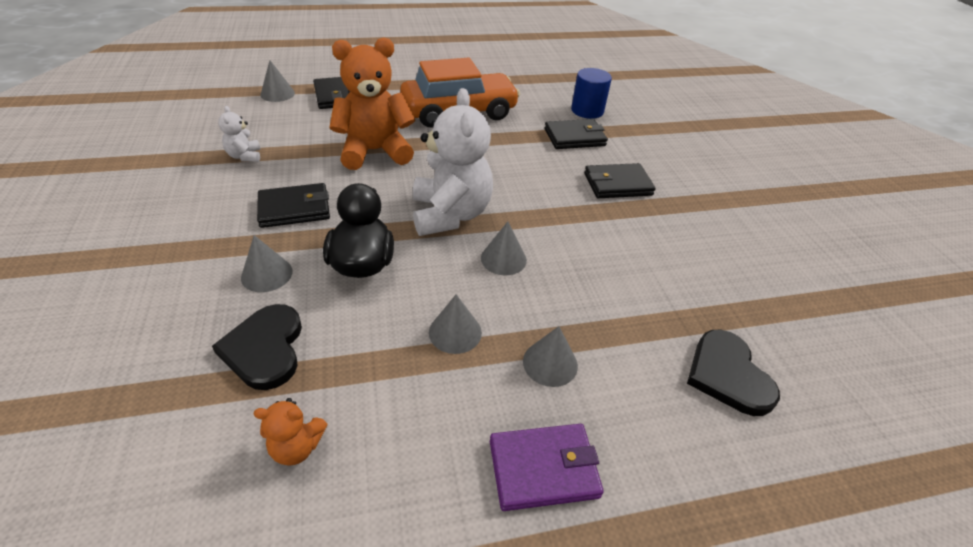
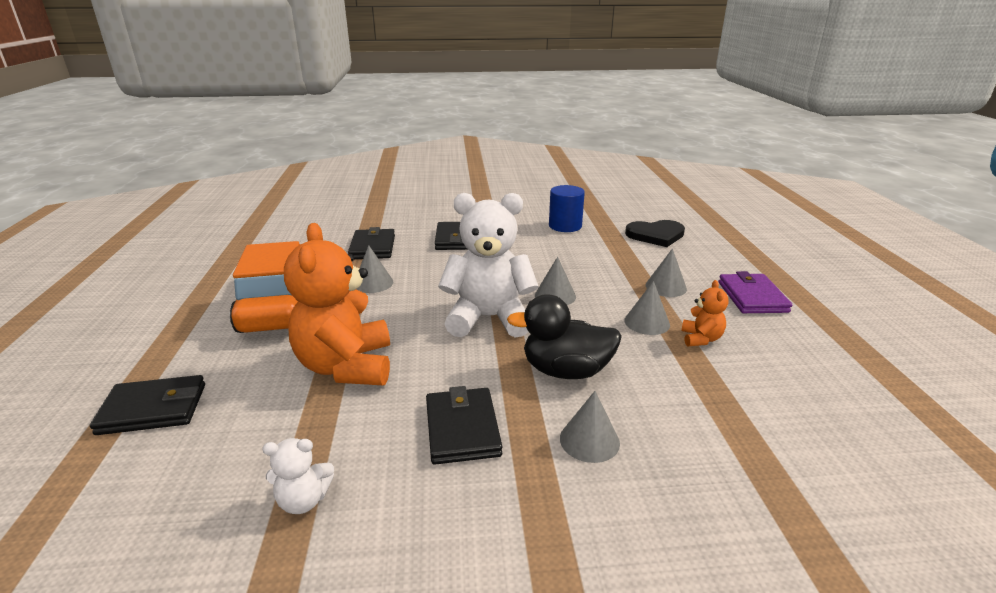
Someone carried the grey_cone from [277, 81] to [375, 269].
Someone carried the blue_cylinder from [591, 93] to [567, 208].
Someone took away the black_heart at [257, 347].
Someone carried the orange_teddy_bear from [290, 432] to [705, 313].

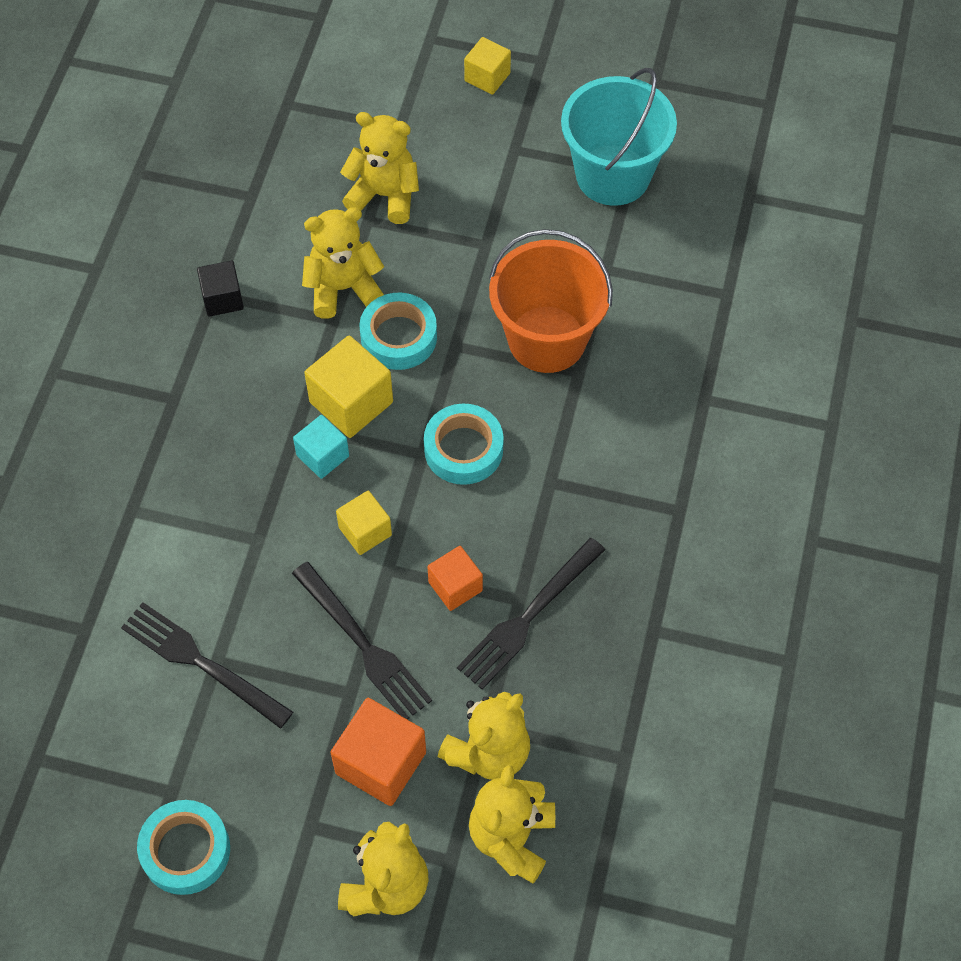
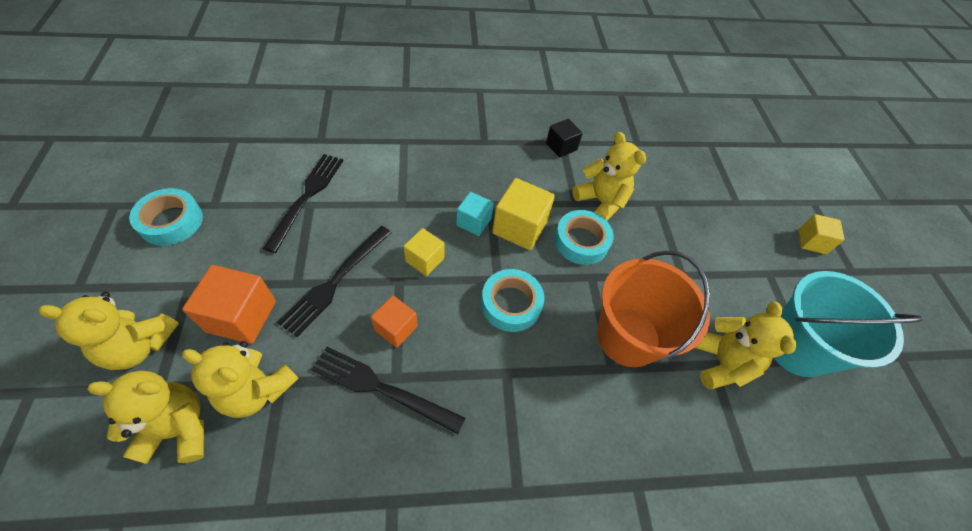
Someone carried the yellow_teddy_bear from [379, 168] to [745, 345].

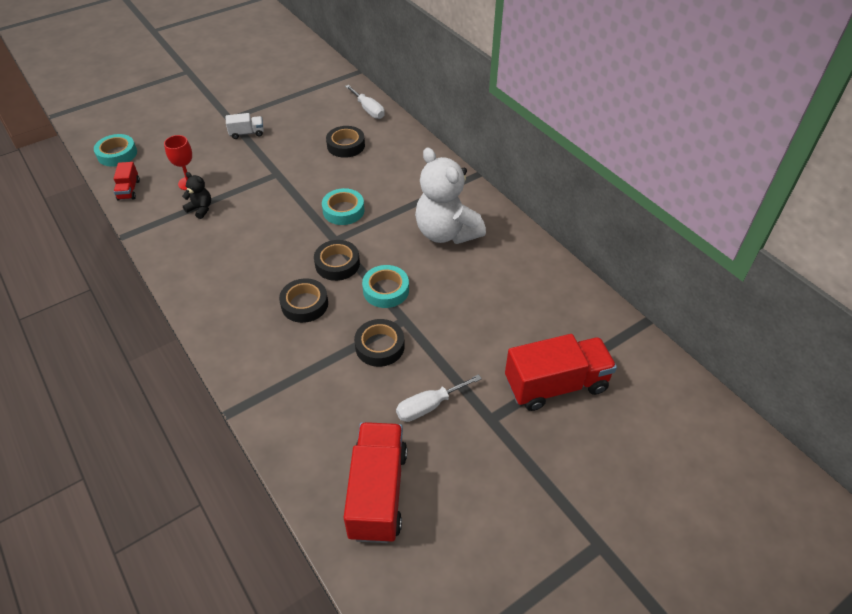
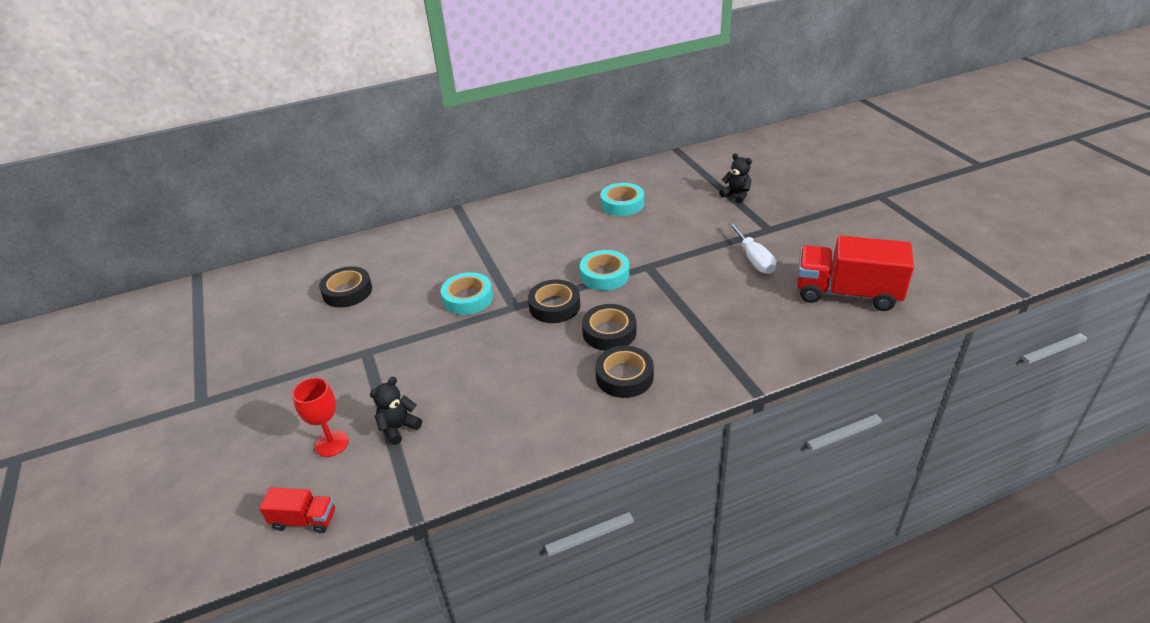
Someone took away the white_screwdriver at [365, 102].
Someone took away the white_truck at [245, 126].
Someone carried the turquoise_tape from [115, 150] to [622, 199].
Someone took away the white_teddy_bear at [450, 195].
Someone carried the black_tape from [379, 343] to [624, 372].
Someone swapped the red_truck at [561, 372] for the black_teddy_bear at [735, 178].

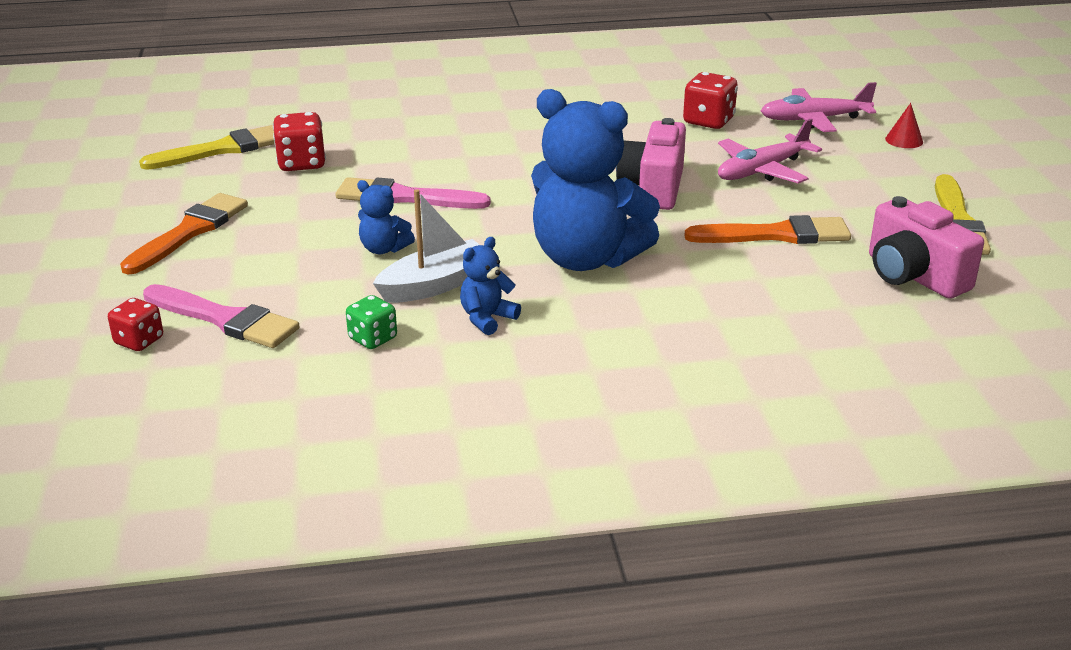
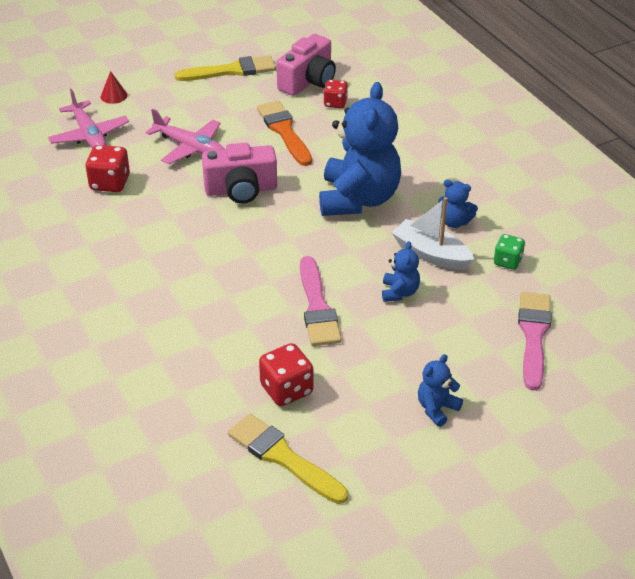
Someone swapped the orange_brush at [184, 233] for the blue_teddy_bear at [440, 390].
Someone carried the red_dice from [135, 324] to [335, 94].

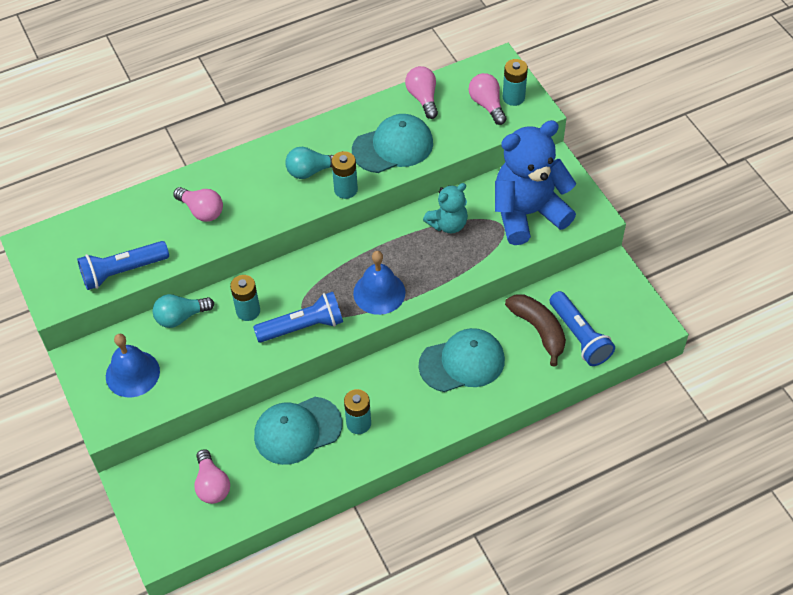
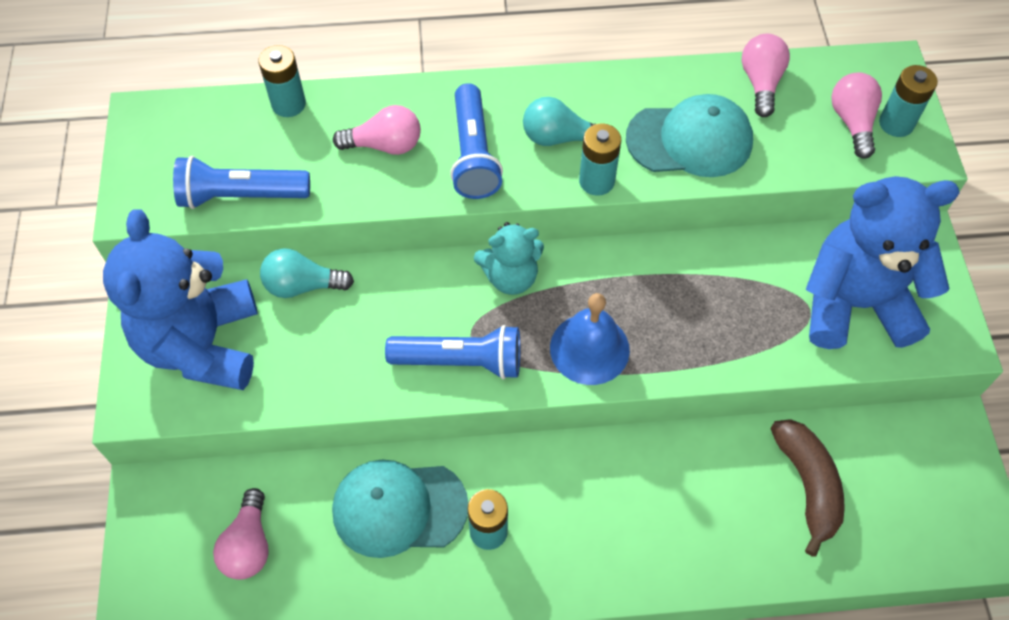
Someone carried the turquoise_teddy_bear from [445, 208] to [509, 258].
Someone rotated the pink_light_bulb at [198, 204] by 60 degrees counterclockwise.
Someone carried the turquoise_battery from [245, 298] to [282, 81].
Someone carried the blue_flashlight from [582, 328] to [476, 141].
Someone took away the turquoise_cap at [461, 360].
Someone swapped the blue_bell at [133, 365] for the blue_teddy_bear at [180, 299].

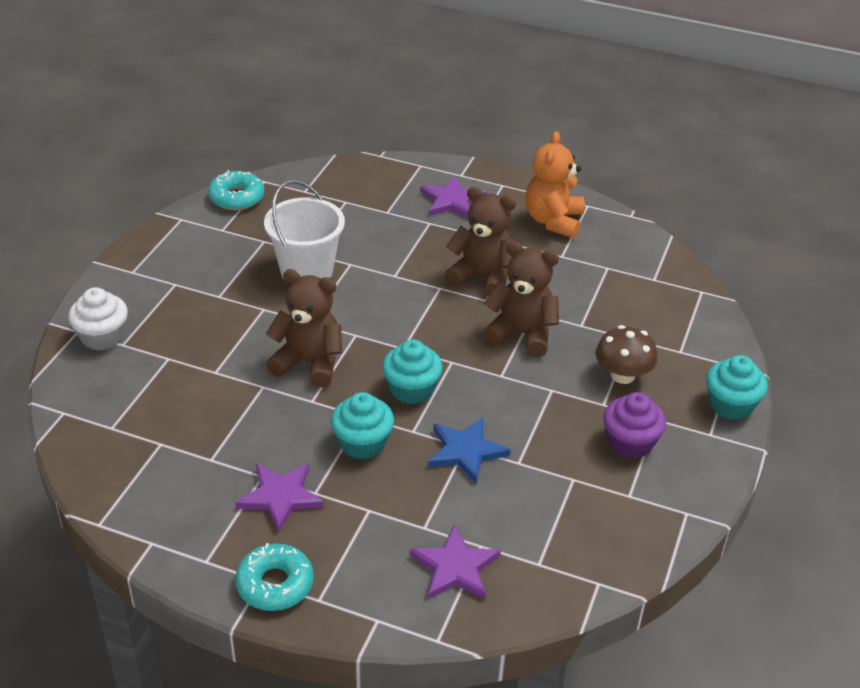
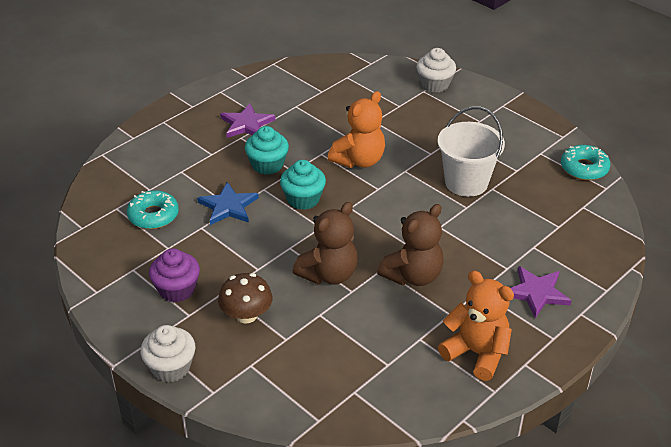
Someone repainted the brown_teddy_bear at [304, 328], which became the orange_teddy_bear at [356, 129].
Someone repainted the turquoise_cupcake at [737, 387], which became the white_cupcake at [168, 353].
Someone took away the purple_star at [455, 562].
Someone carried the turquoise_donut from [274, 577] to [153, 209].

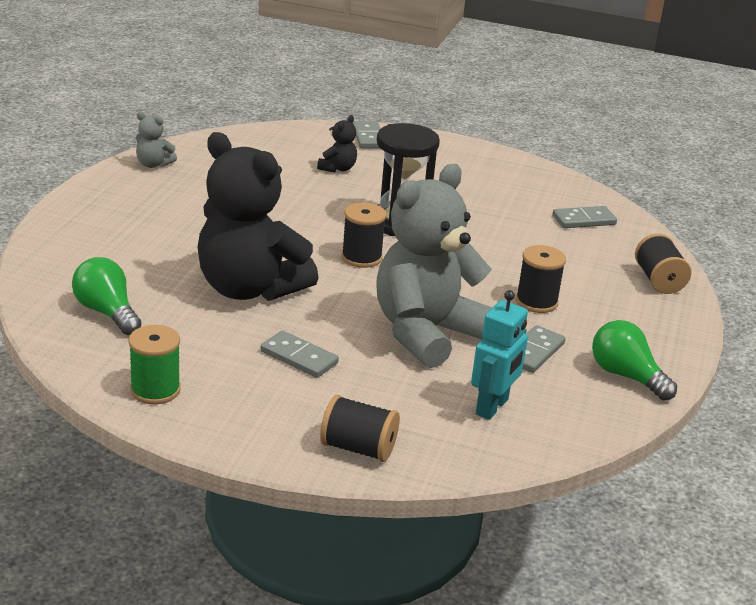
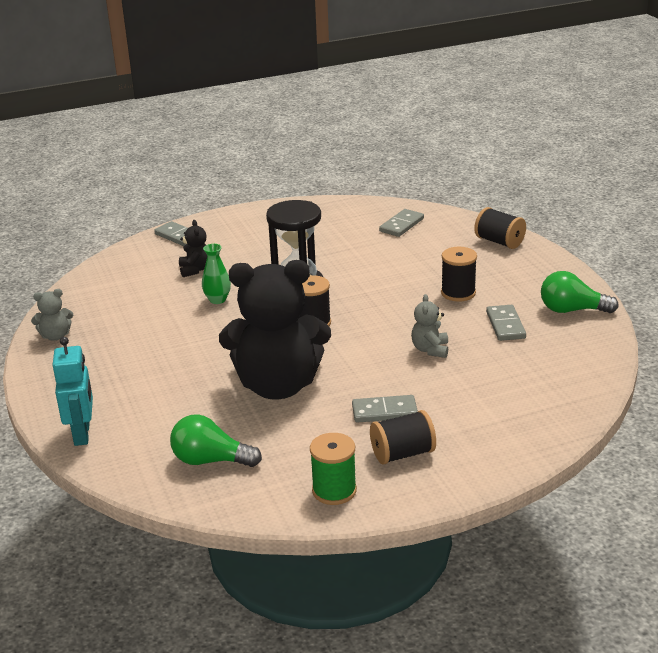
Someone scaled the grey_teddy_bear at [434, 266] by 0.40.
Someone carried the turquoise_robot from [499, 355] to [73, 391].
Someone carried the black_spool from [360, 428] to [403, 437].
Someone put down the green_vase at [216, 274].

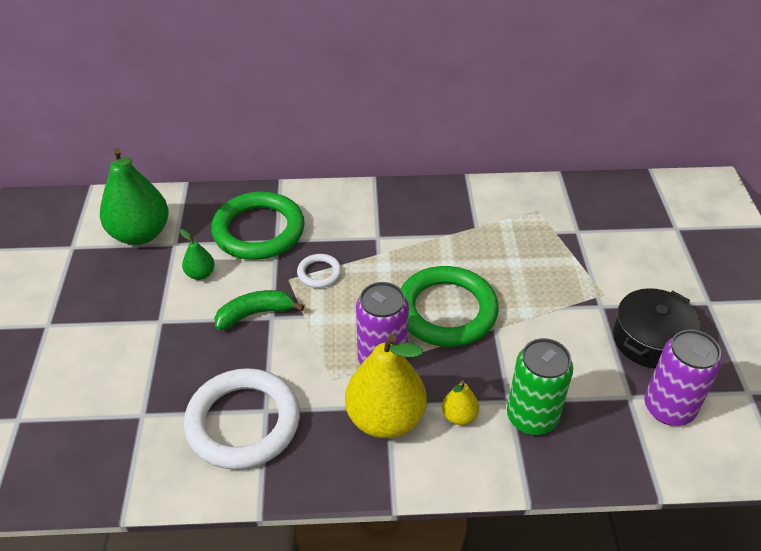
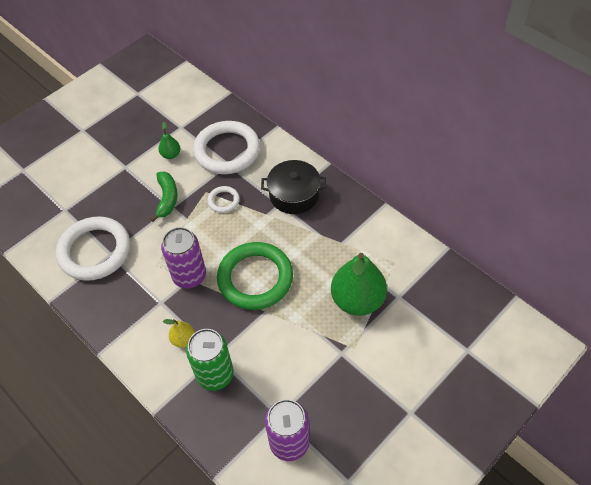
Someone carried the green_pear from [134, 196] to [359, 284].
Someone repainted the green_ring at [258, 226], which became the white_ring at [226, 147].
Someone carried the black_pot from [657, 328] to [293, 187].
Someone rotated the green_banana at [259, 310] by 60 degrees clockwise.
Someone took away the yellow_pear at [386, 386].

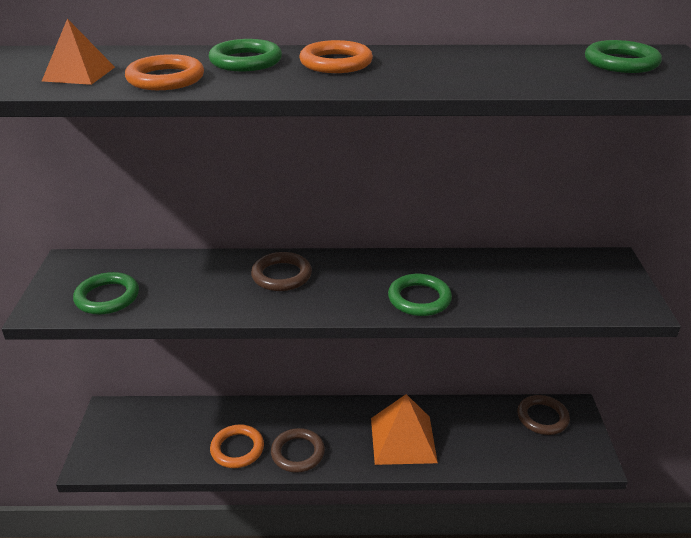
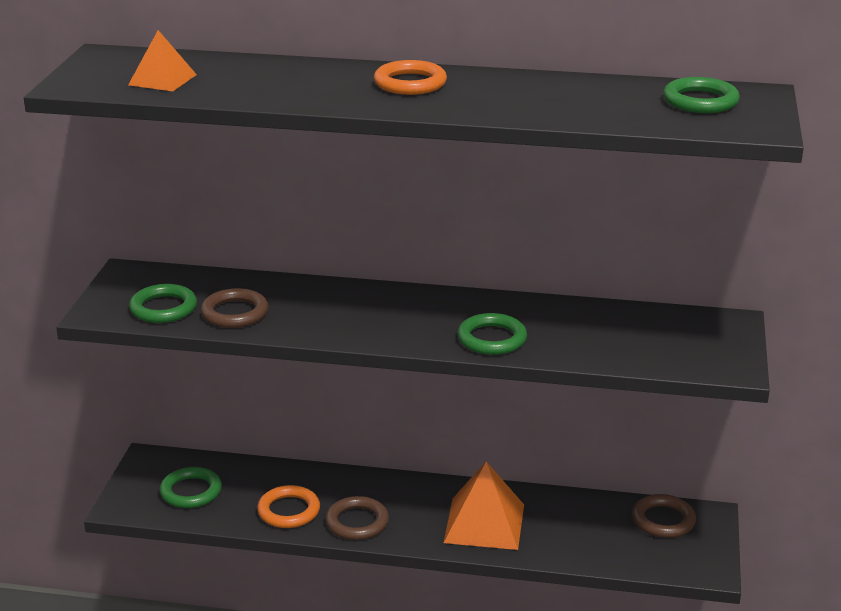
Someone carried the green_ring from [245, 55] to [191, 487].
Someone took away the orange_ring at [164, 72].
Someone carried the brown_ring from [281, 271] to [235, 308].

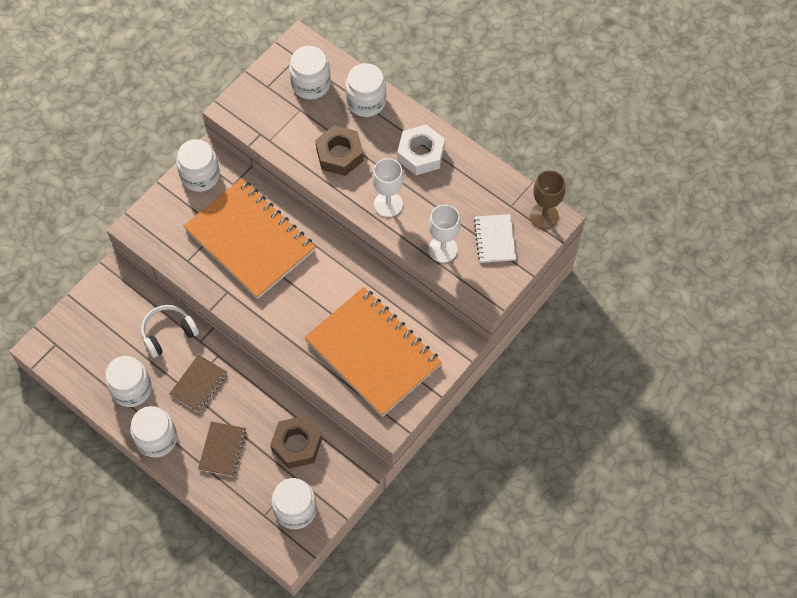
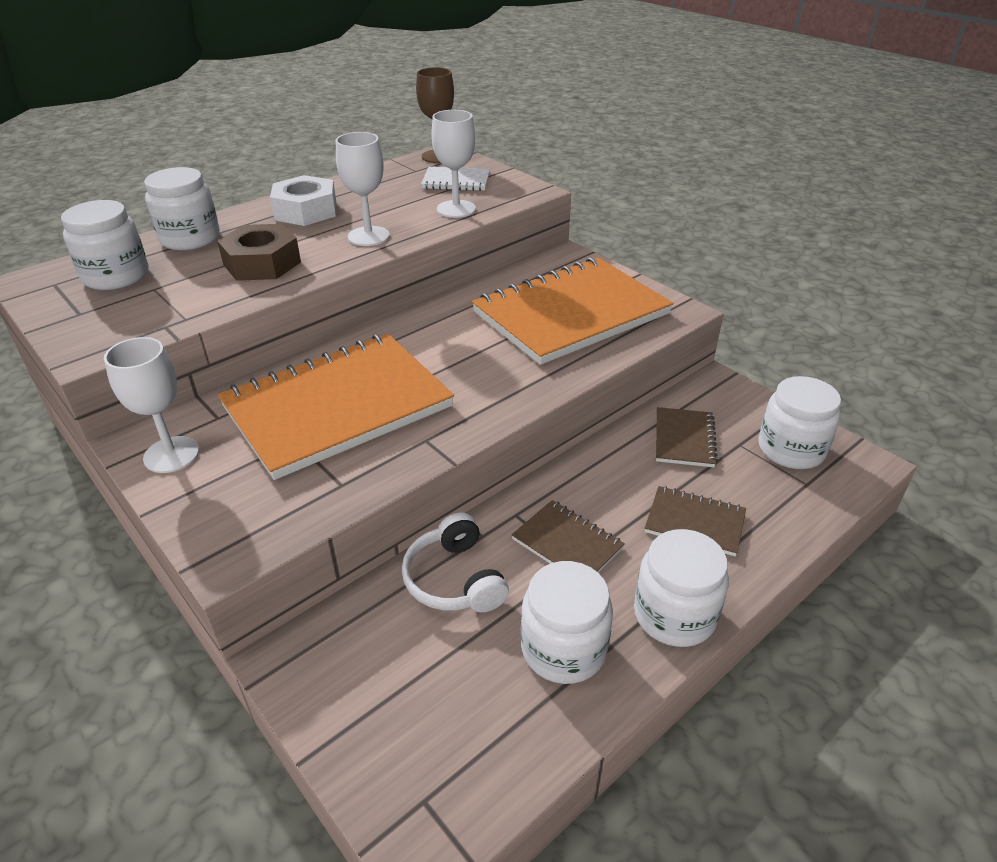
Someone swapped the white_jar at [198, 165] for the white_goblet at [151, 405].
Someone swapped the brown_nut at [296, 442] for the brown_notebook at [687, 437].

